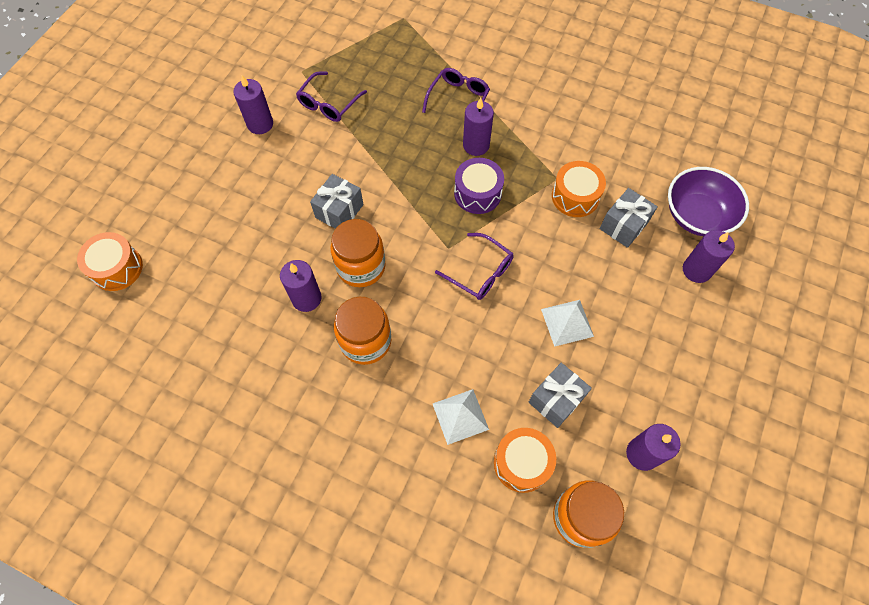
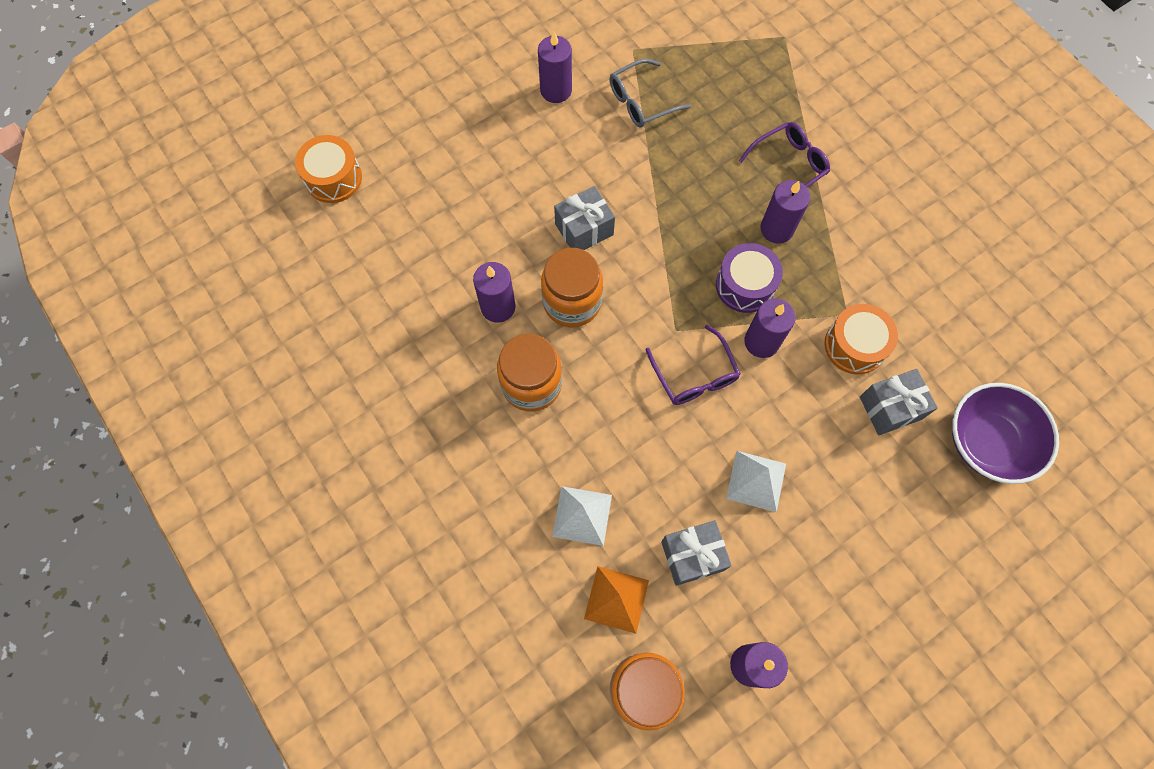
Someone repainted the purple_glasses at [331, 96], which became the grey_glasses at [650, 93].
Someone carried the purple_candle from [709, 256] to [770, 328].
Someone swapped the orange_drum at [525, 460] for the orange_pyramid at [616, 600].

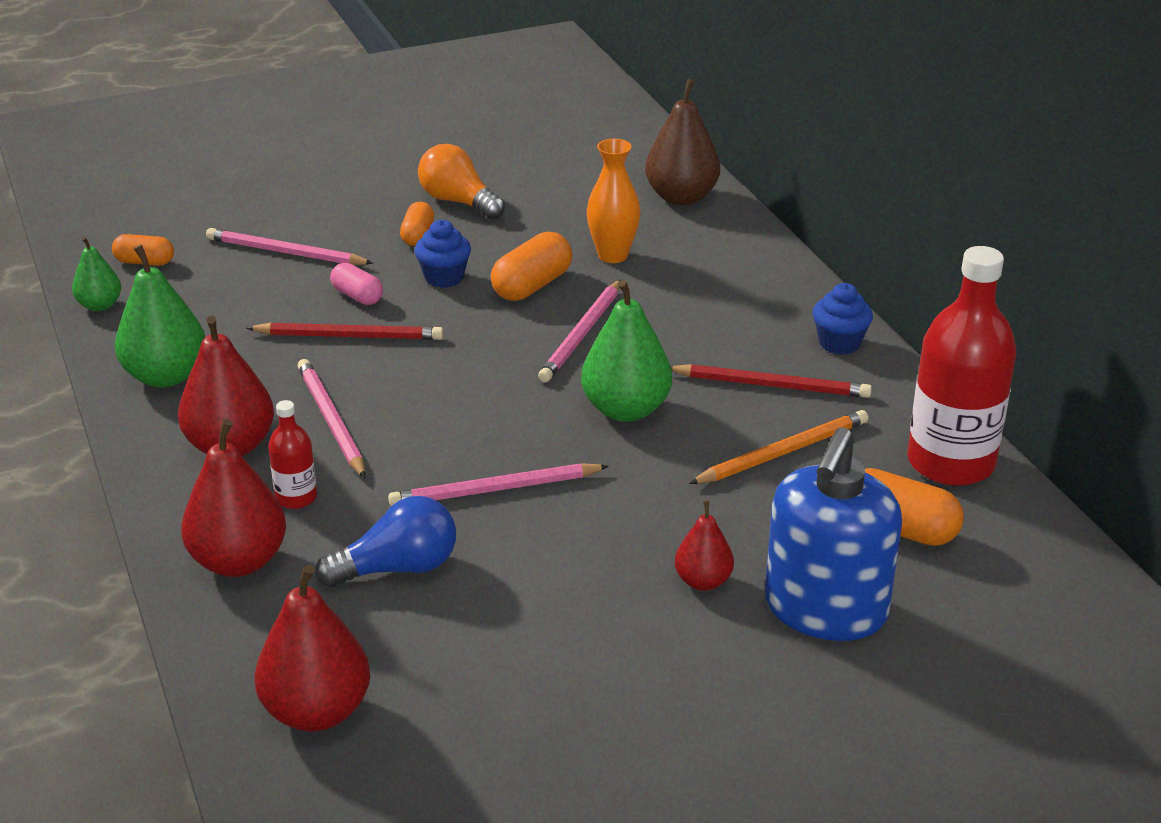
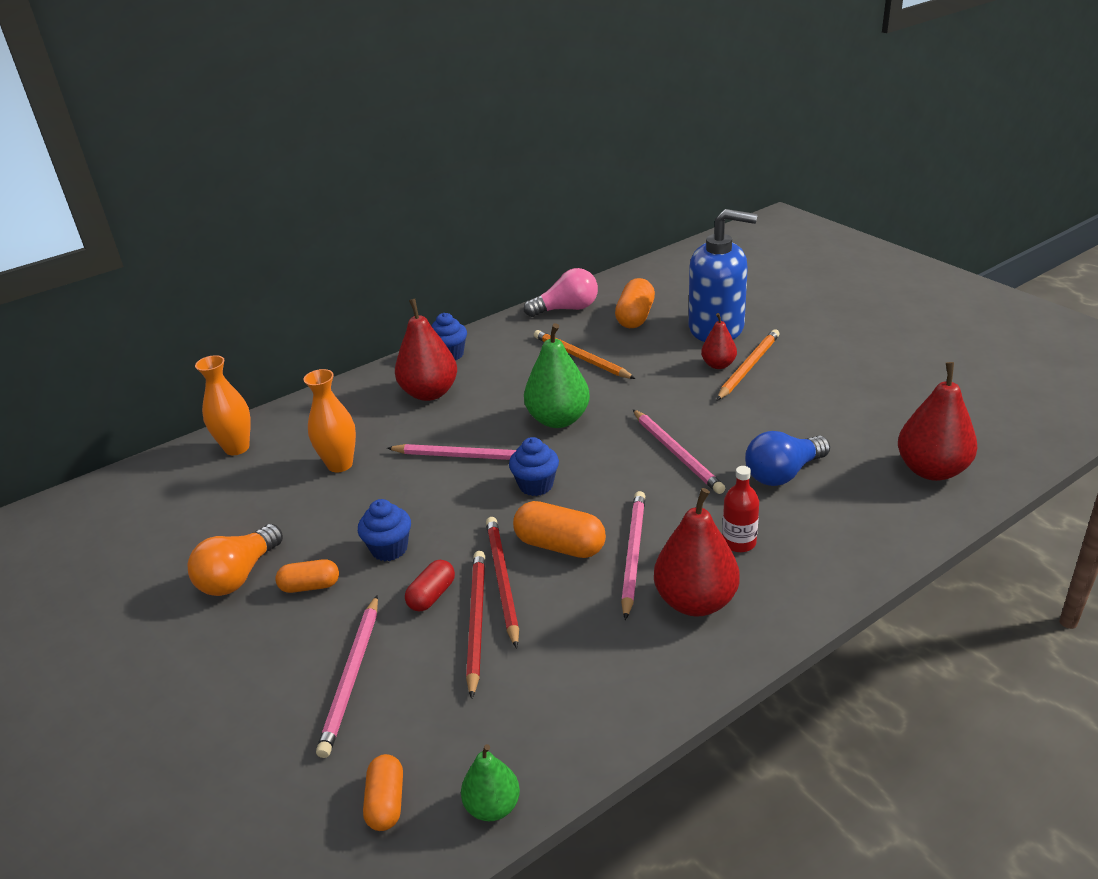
Someone swapped the brown_pear at [682, 142] for the orange_vase at [223, 405].
Someone carried the orange_capsule from [531, 266] to [559, 529].
Someone took away the green_pear at [160, 316].
Someone swapped the red_bottle at [961, 366] for the pink_light_bulb at [561, 292].
Someone repainted the pink_capsule at [356, 284], which became the red_capsule at [430, 585].
Someone rotated the pink_pencil at [332, 418] by 135 degrees clockwise.
Someone carried the red_pencil from [771, 381] to [475, 625].
Someone carried the red_pear from [233, 498] to [426, 350].
Someone rotated the blue_light_bulb at [385, 541] by 90 degrees counterclockwise.
Someone put down the orange_pencil at [748, 364].
Someone put down the blue_cupcake at [534, 466].

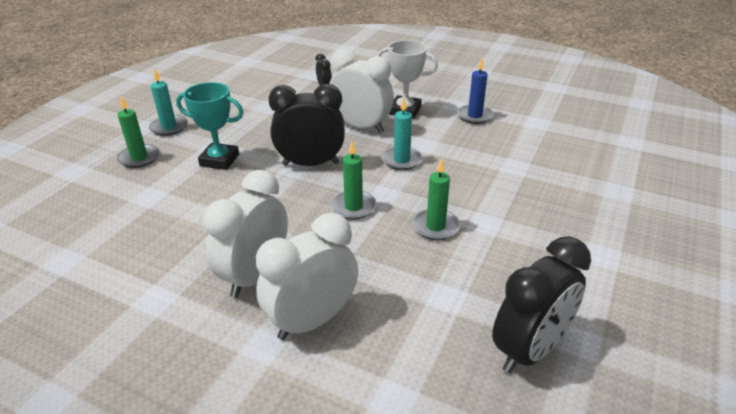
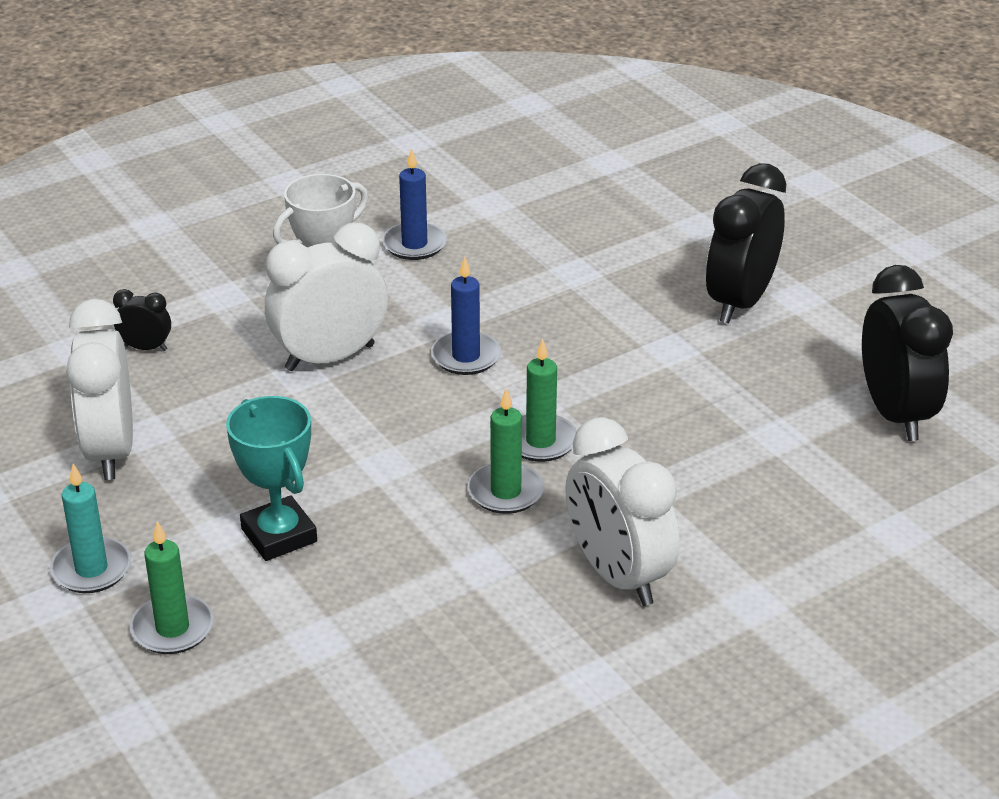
Someone rotated the turquoise_trophy at [209, 126] by 75 degrees counterclockwise.
Someone carried the black_clock from [306, 125] to [746, 243].
Someone repainted the turquoise_candle at [402, 134], which became the blue_candle at [466, 316].
Someone carried the green_candle from [436, 199] to [506, 451].
Someone carried the white_clock from [307, 276] to [99, 389].

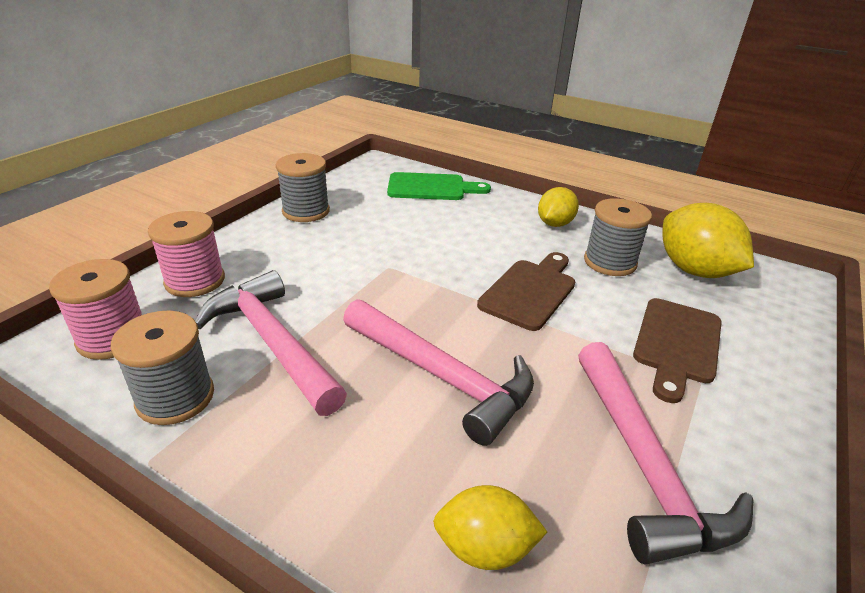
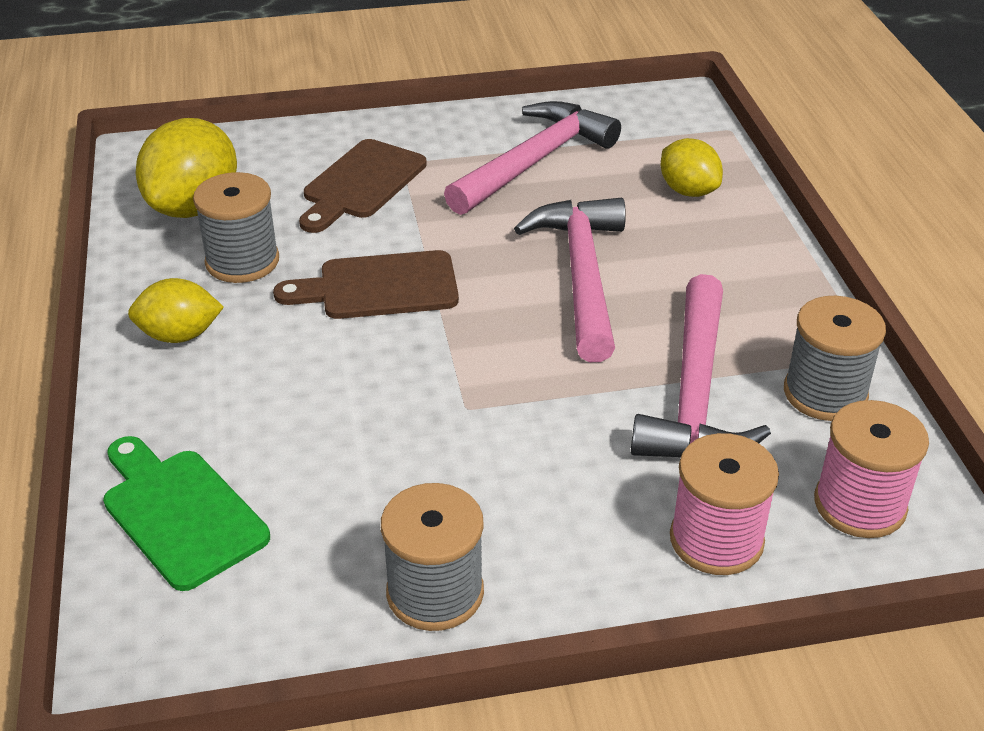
Someone rotated the brown_cutting_board at [677, 350] by 135 degrees clockwise.

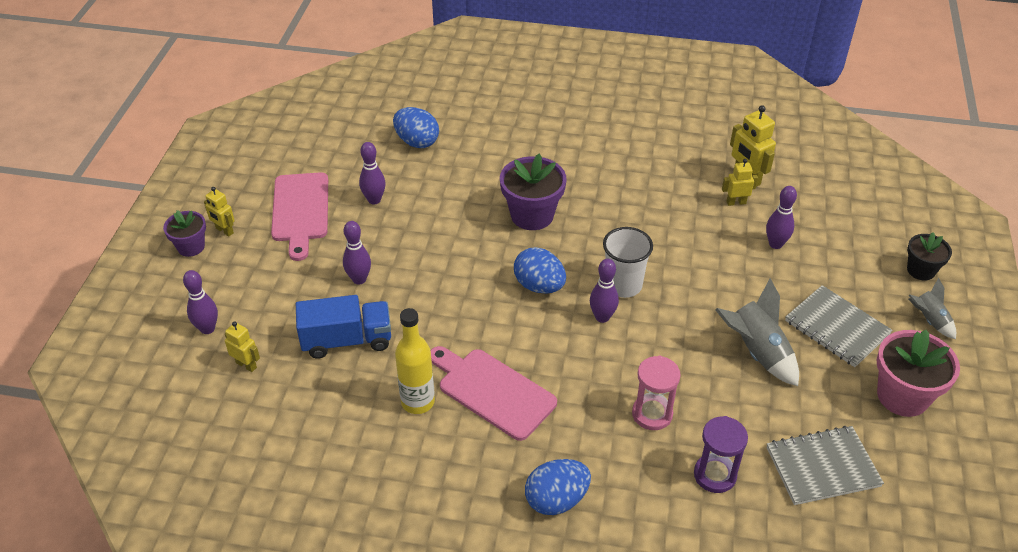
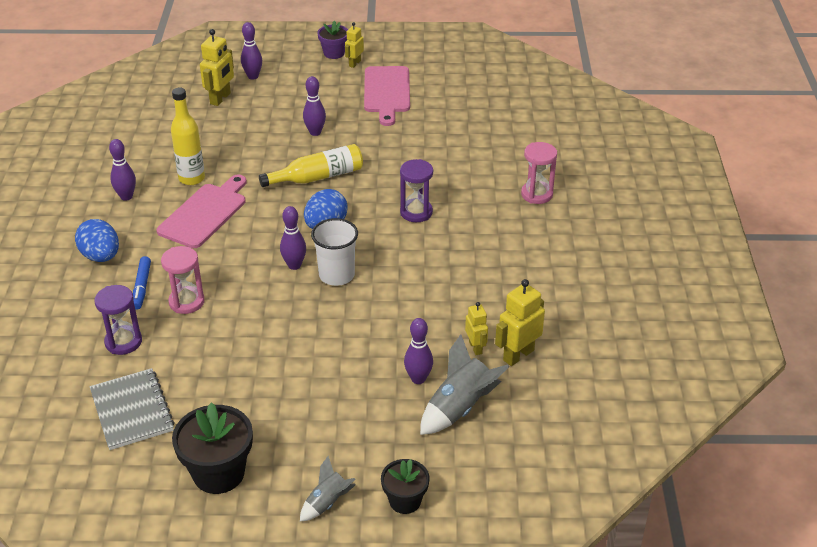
Someone took away the blue_egg at [416, 127].
Someone carried the purple_bowling_pin from [372, 173] to [122, 170].
Someone swapped the purple_flower_pot at [533, 192] for the purple_hourglass at [416, 190].
Someone rotated the pink_cutting_board at [299, 216] by 75 degrees counterclockwise.
Someone carried the grey_rocket from [757, 332] to [464, 384].
Someone took away the grey_notebook at [839, 326].
Someone took away the blue_truck at [343, 327].
Someone scaled the yellow_robot at [242, 346] by 1.62.
Someone repainted the pink_flower_pot at [918, 373], which became the black_flower_pot at [212, 448].
Someone put down the pink_hourglass at [539, 173].
Someone put down the yellow_bottle at [311, 165].
Someone put down the blue_marker at [142, 283].

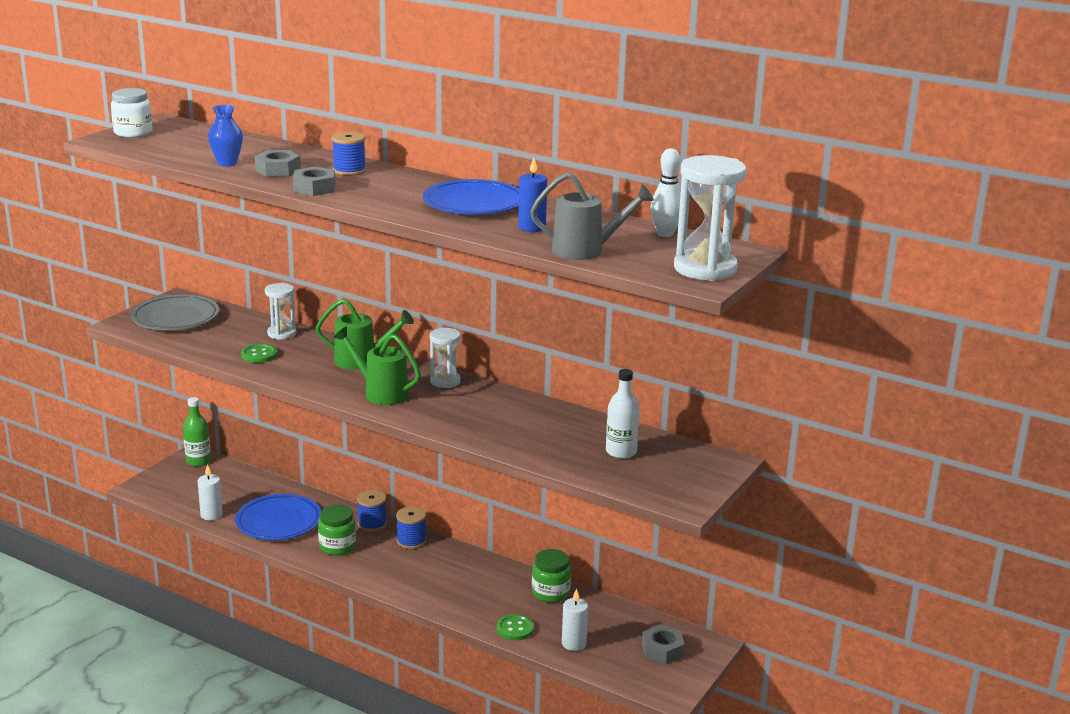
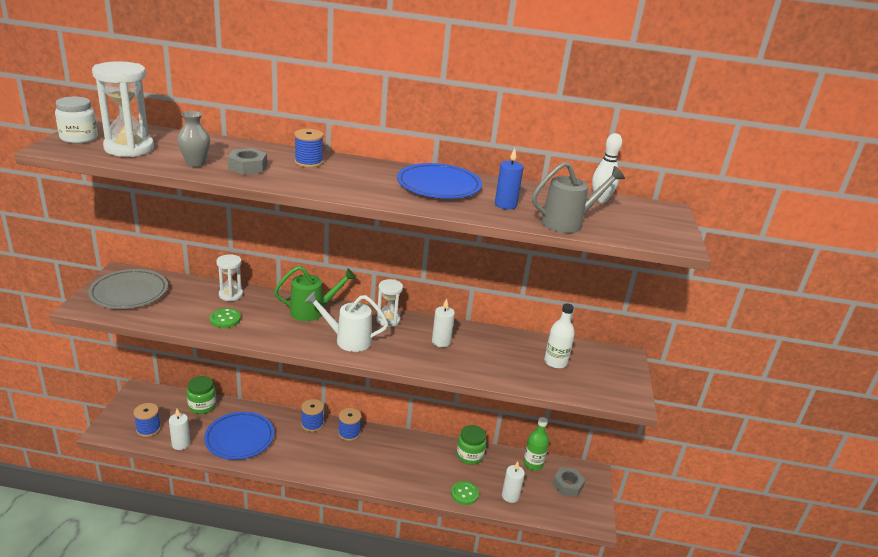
Someone repainted the blue_vase at [225, 135], which became the grey_vase at [193, 139].
Someone carried the white_hourglass from [710, 218] to [123, 109].
Someone took away the grey_nut at [314, 181].
Someone repainted the green_watering_can at [377, 366], which became the white_watering_can at [346, 321].
Someone carried the green_bottle from [197, 432] to [536, 444].
Someone carried the green_jar from [337, 530] to [201, 395].
Someone put down the white_candle at [443, 322].
Someone put down the blue_spool at [147, 420].

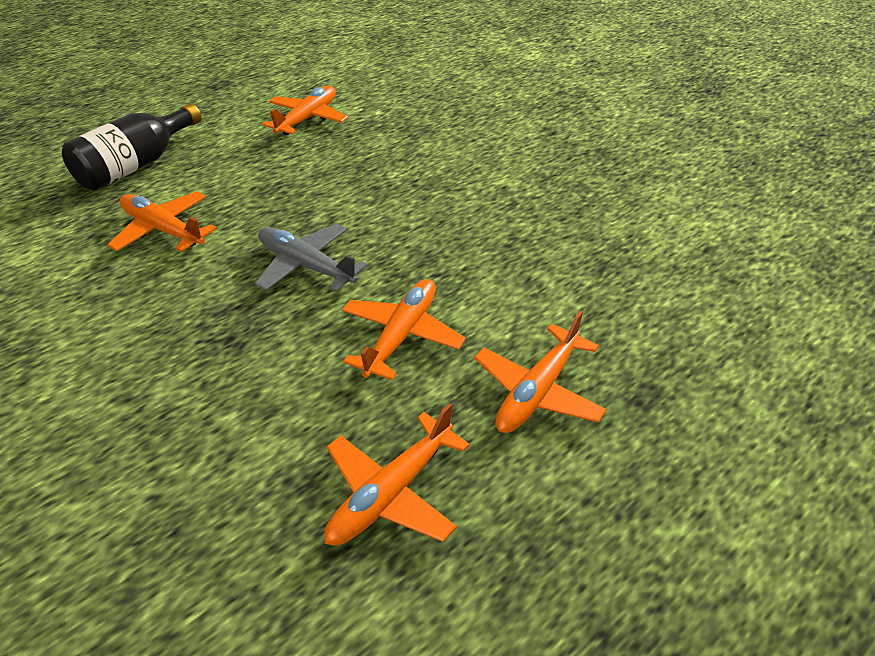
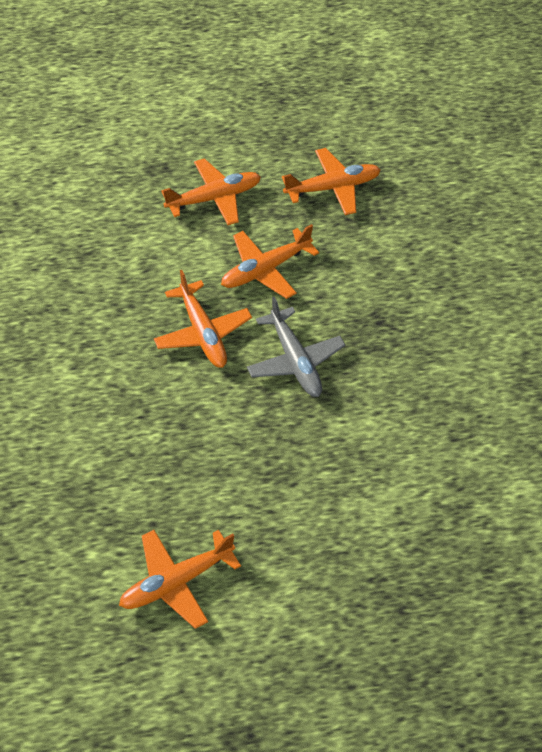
Someone took away the black_bottle at [132, 147].
Someone carried the orange_plane from [162, 221] to [203, 319].

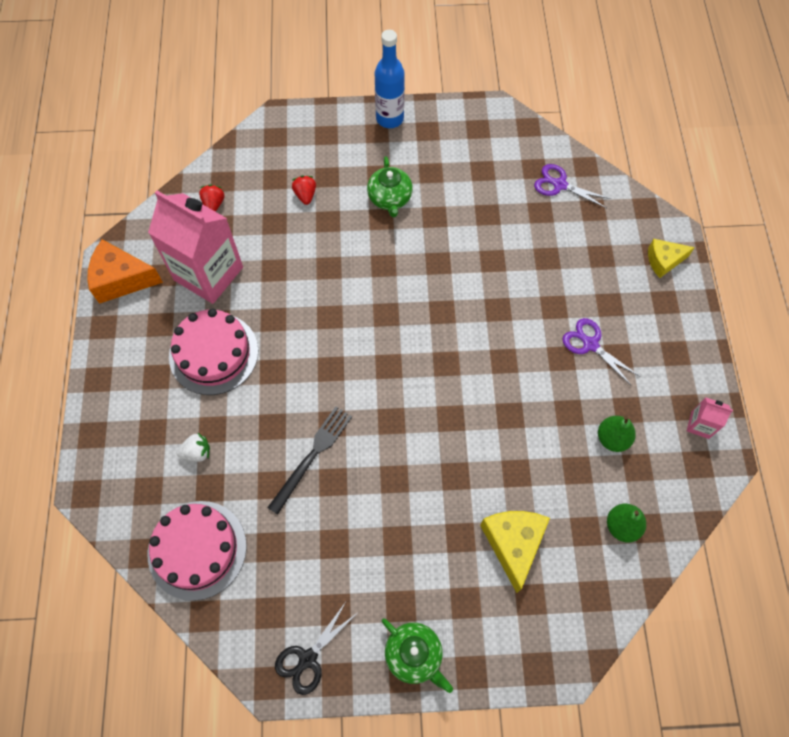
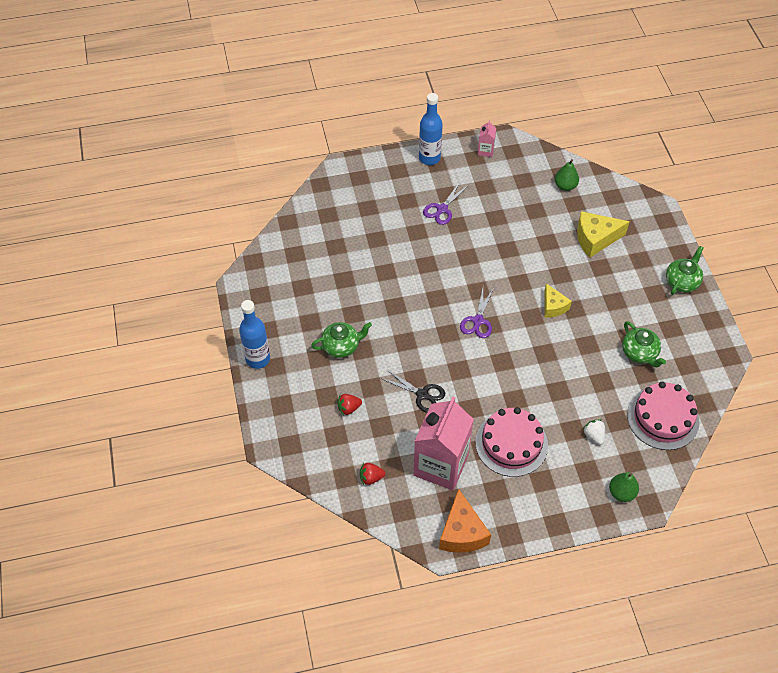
Someone carried the purple_scissors from [572, 186] to [476, 313].
Someone carried the yellow_cheese from [671, 258] to [558, 300].
Someone took away the black_fork at [309, 461].
Someone carried the green_pear from [617, 434] to [624, 487].
Someone carried the black_scissors from [316, 648] to [413, 391].
Someone put down the blue_bottle at [431, 129].
Someone put down the green_teapot at [644, 344].

